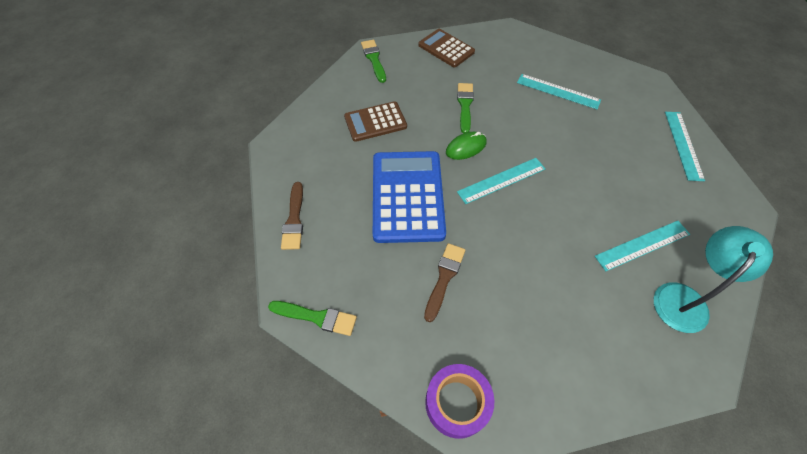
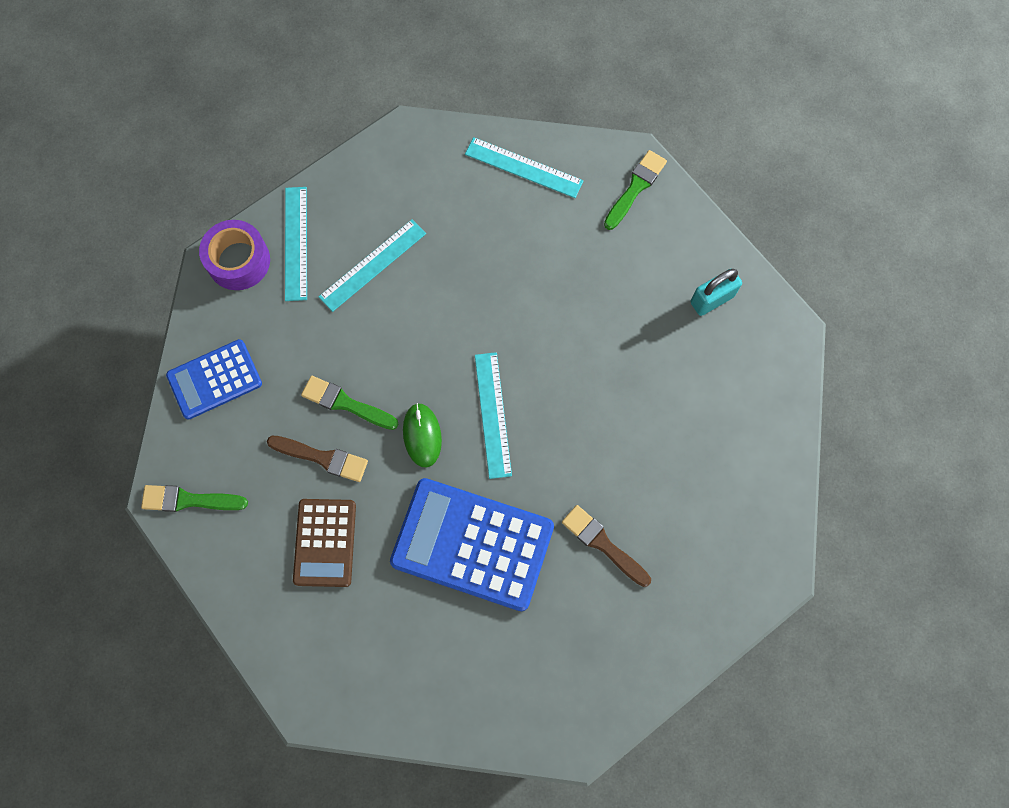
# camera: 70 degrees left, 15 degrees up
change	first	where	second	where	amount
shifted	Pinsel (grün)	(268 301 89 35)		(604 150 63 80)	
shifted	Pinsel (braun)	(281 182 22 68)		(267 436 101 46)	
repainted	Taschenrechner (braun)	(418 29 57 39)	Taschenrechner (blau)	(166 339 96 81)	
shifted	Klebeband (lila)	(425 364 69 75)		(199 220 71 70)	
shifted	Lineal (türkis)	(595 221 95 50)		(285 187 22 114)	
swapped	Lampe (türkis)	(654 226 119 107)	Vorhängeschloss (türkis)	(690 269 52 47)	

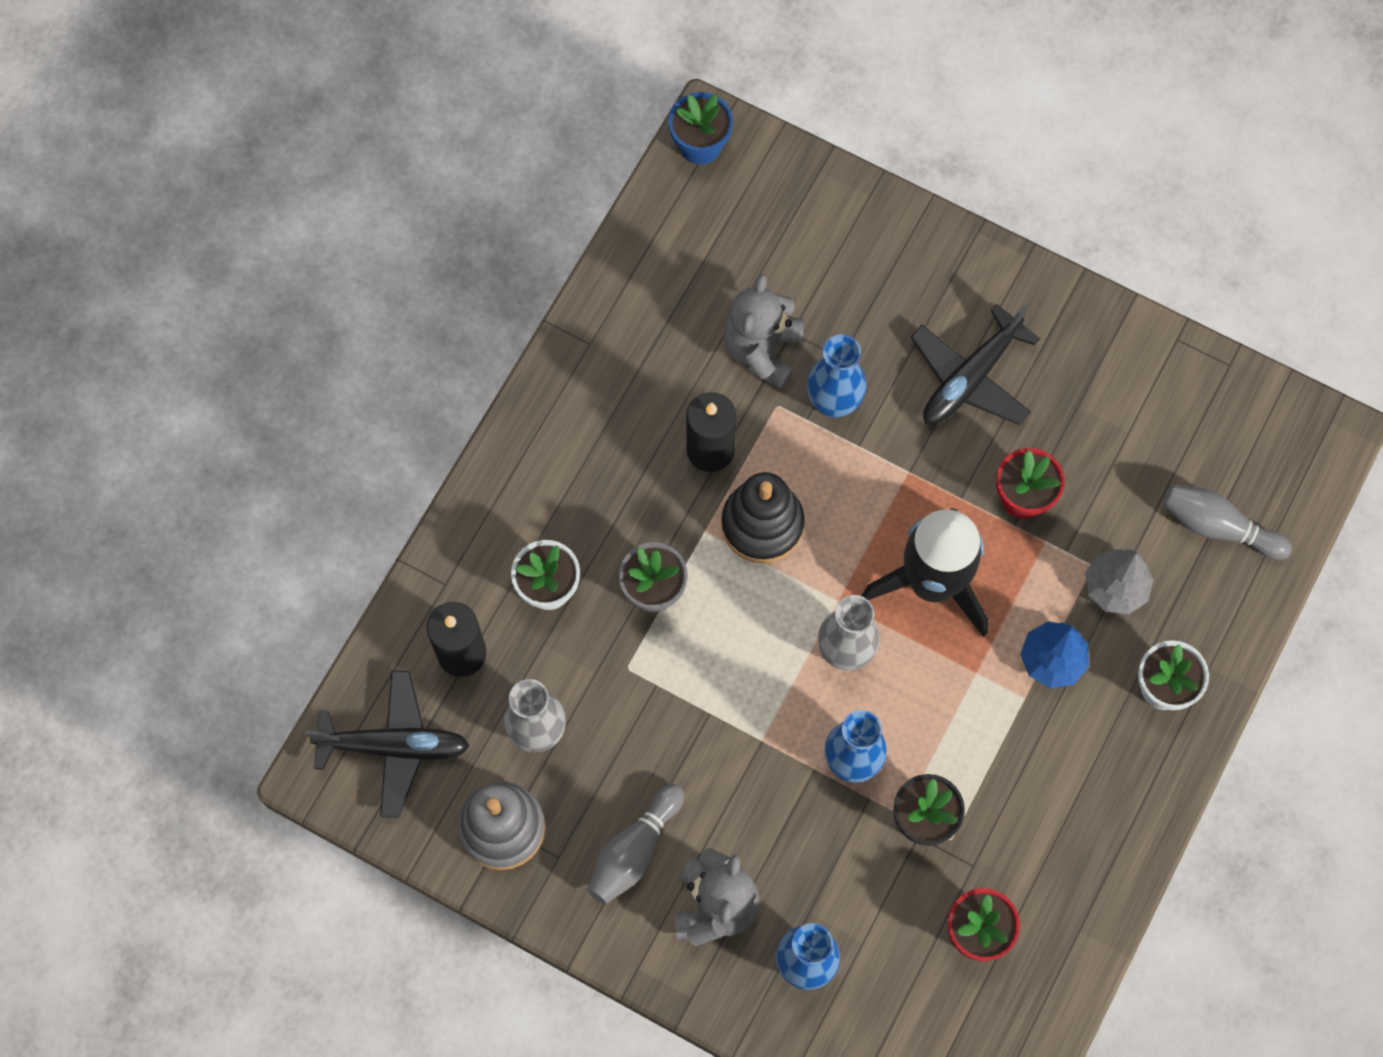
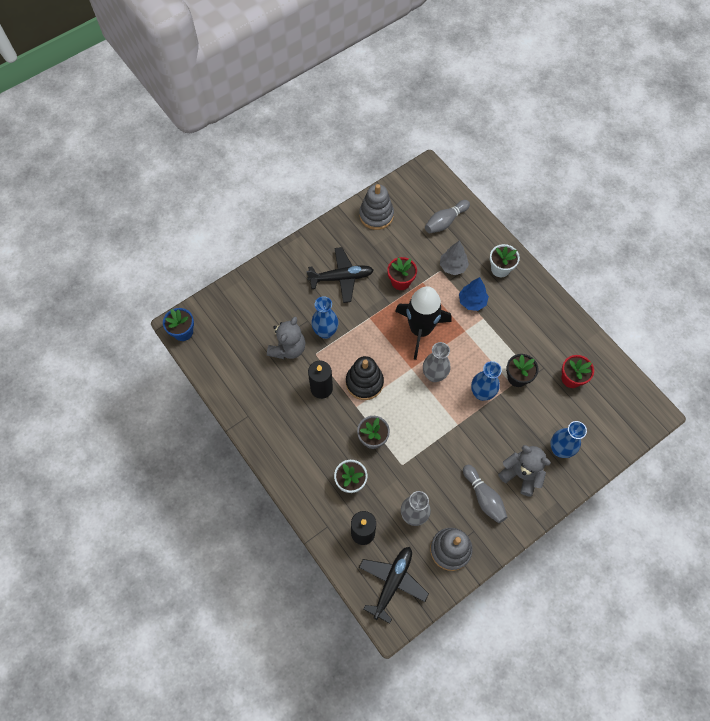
# camera: 65 degrees left, 5 degrees down
change	first	where	second	where	amount
rotated	Teddybär (grau)	(723 274 81 116)		(267 317 38 42)	105 degrees counterclockwise
rotated	Flugzeug (schwarz)	(910 304 130 121)		(307 247 67 56)	75 degrees counterclockwise
new			Stapelspielzeug (grau)	(359 184 35 46)	

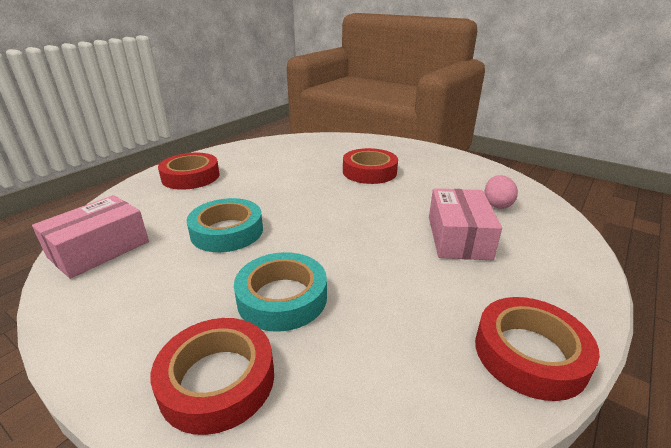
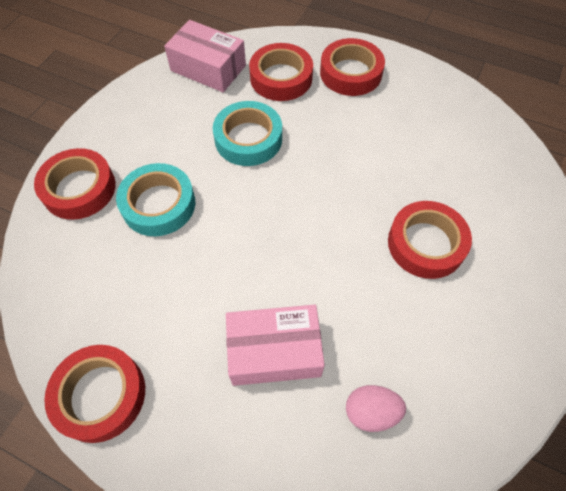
# camera: 80 degrees right, 30 degrees up
change	first	where	second	where	amount
new			Klebeband (rot)	(249 43 64 58)	

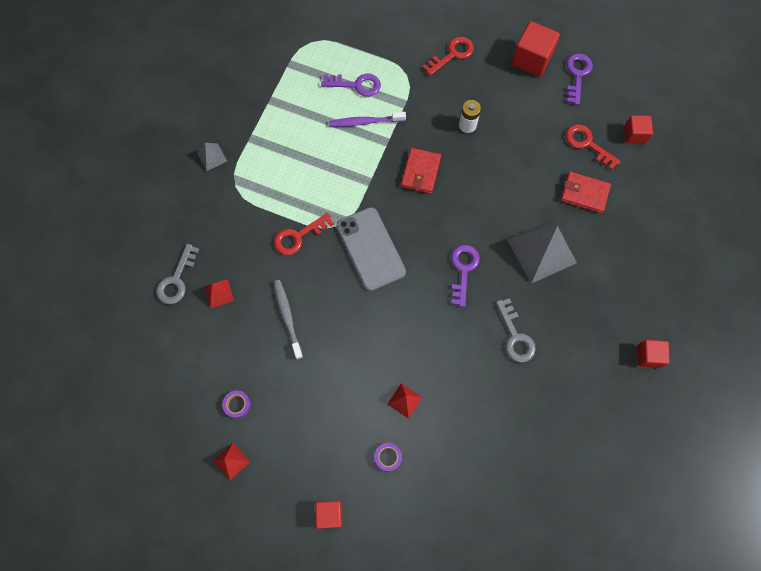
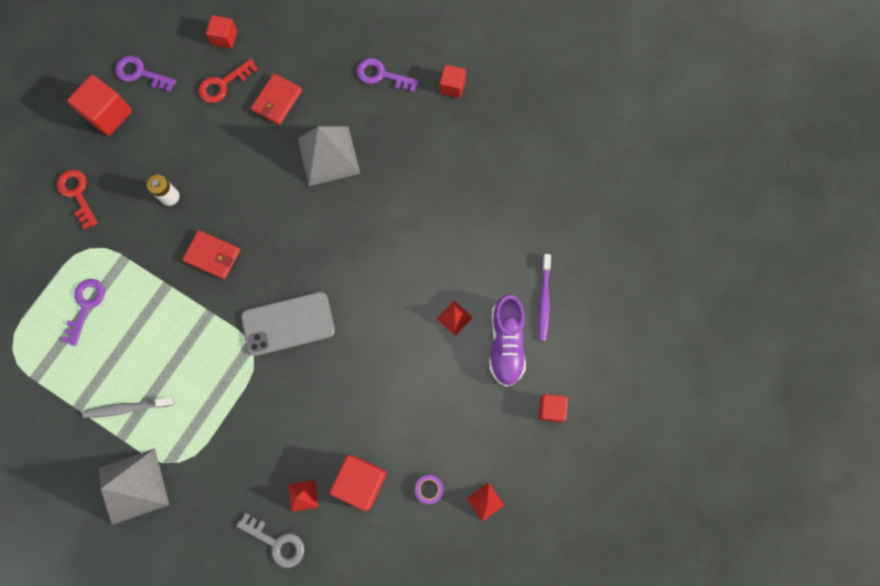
# camera: 80 degrees left, 5 degrees up
change	first	where	second	where	amount
scaled	Pyramide (grau)	(197 143 30 28)		(99 449 70 76)	x2.15
gone	Schlüssel (rot)	(274 213 60 42)			
shifted	Zahnbürste (grau)	(274 280 29 79)		(82 398 92 20)	
shifted	Zahnbürste (lila)	(329 112 77 15)		(538 254 13 87)	
swapped	Klebeband (lila)	(374 443 28 29)	Schuh (lila)	(489 294 37 93)	
shifted	Schlüssel (lila)	(451 245 29 62)		(356 58 63 35)	
gone	Schlüssel (grau)	(496 298 40 65)			
new			Kubus (rot)	(330 455 57 56)	

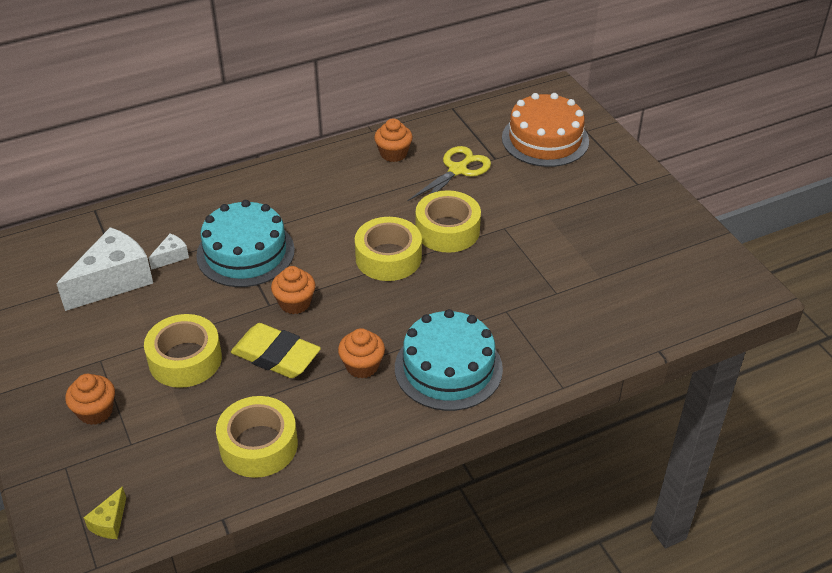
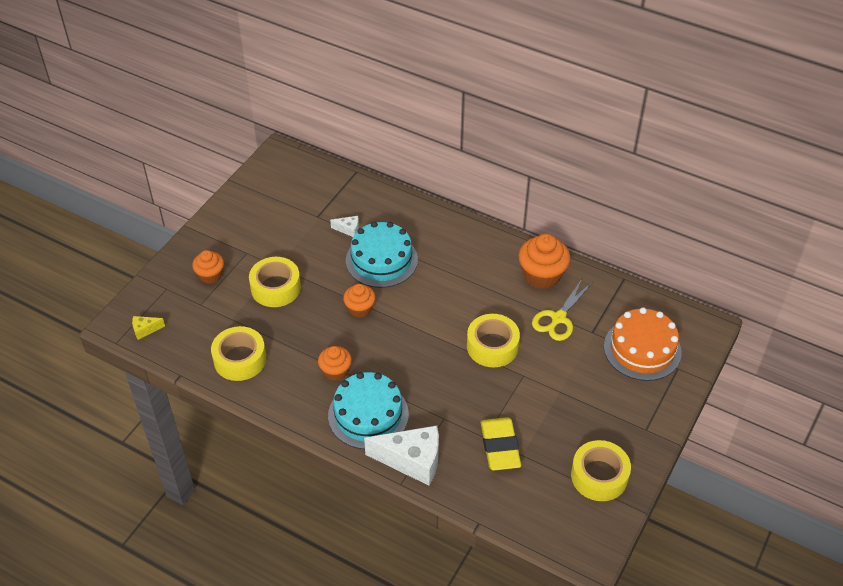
# camera: 55 degrees right, 5 degrees up
change	first	where	second	where	amount
shifted	Käse (weiß)	(57 227 96 84)		(364 425 75 61)	
shifted	Radiergummi (gelb)	(231 323 90 55)		(481 417 40 53)	
shifted	Klebeband (gelb)	(355 217 67 64)		(571 440 60 61)	
scaled	Muffin (orange)	(374 119 39 43)		(518 234 53 55)	x1.64
rotated	Schere (gelb)	(408 146 83 55)		(532 279 61 62)	120 degrees clockwise

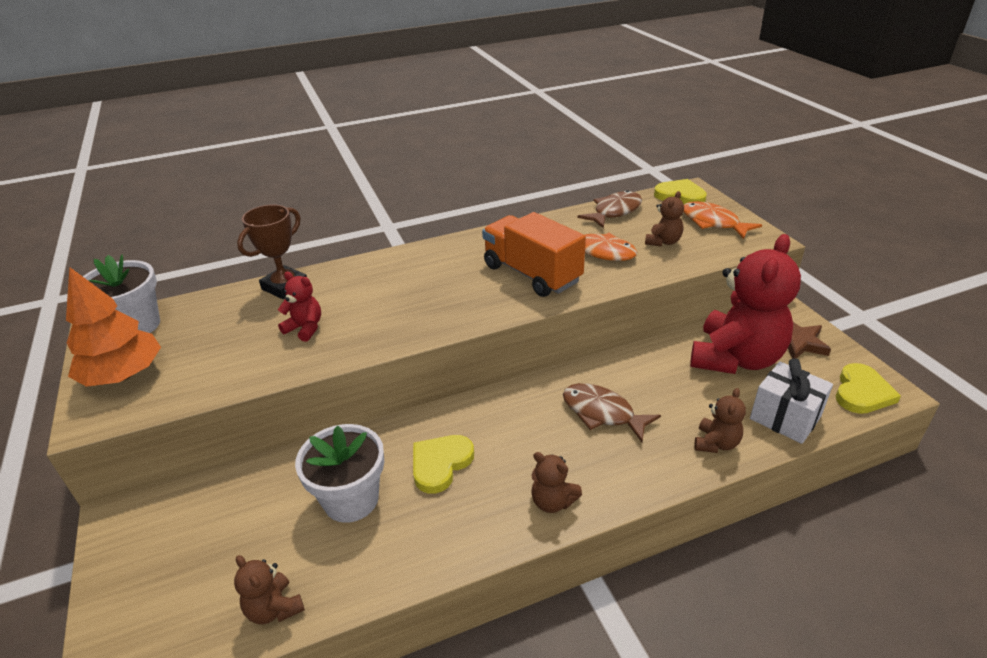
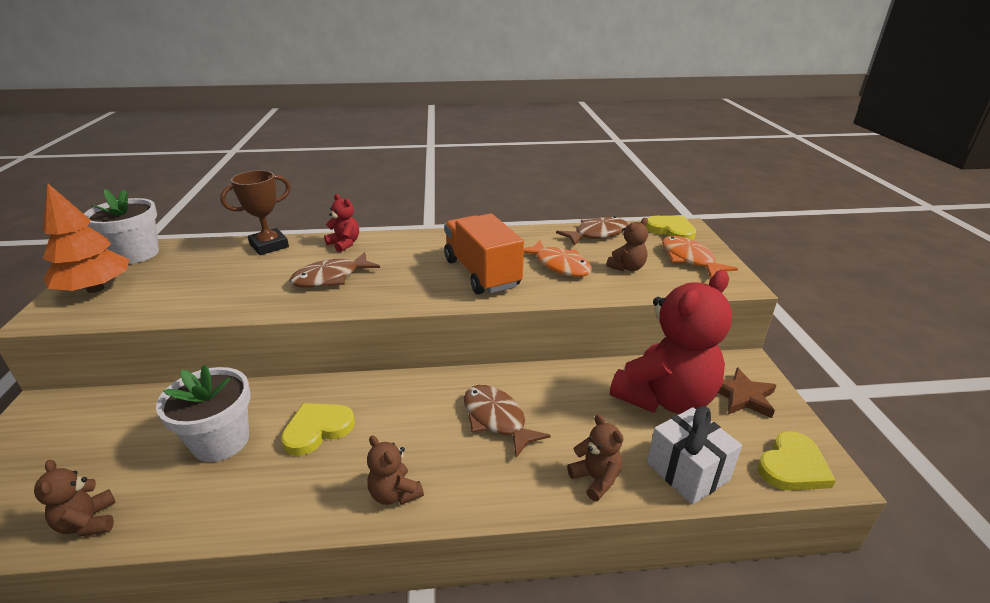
# camera: 15 degrees right, 5 degrees down
change	first	where	second	where	amount
shifted	Teddybär (rot)	(278 272 43 70)		(324 194 35 58)	
rotated	Teddybär (braun)	(694 388 52 65)		(567 414 56 87)	75 degrees counterclockwise
new			Fisch (braun)	(290 252 90 35)	

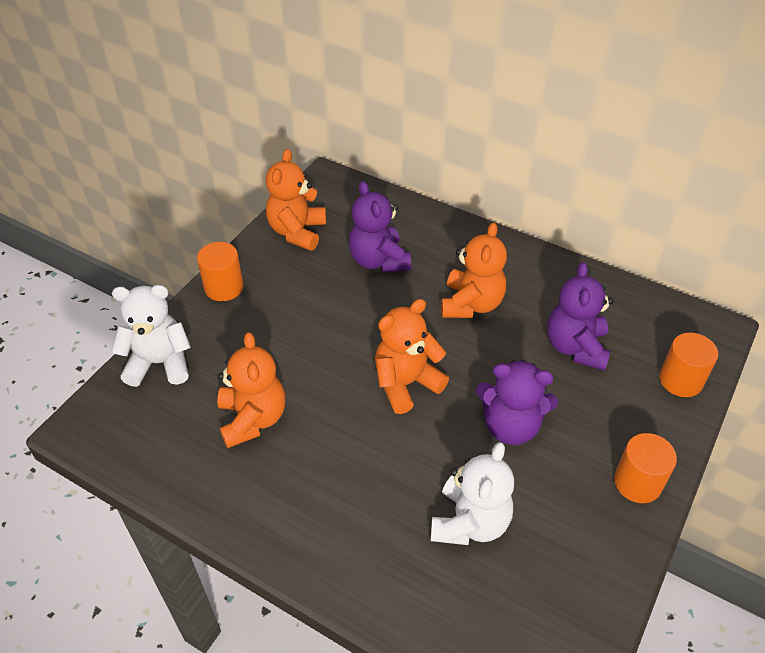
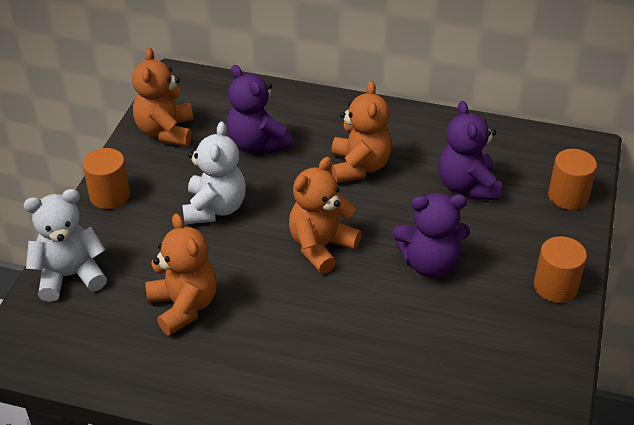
# camera: 15 degrees left, 5 degrees down
change	first	where	second	where	amount
shifted	Teddybär (weiß)	(431 442 83 103)		(182 122 64 102)	

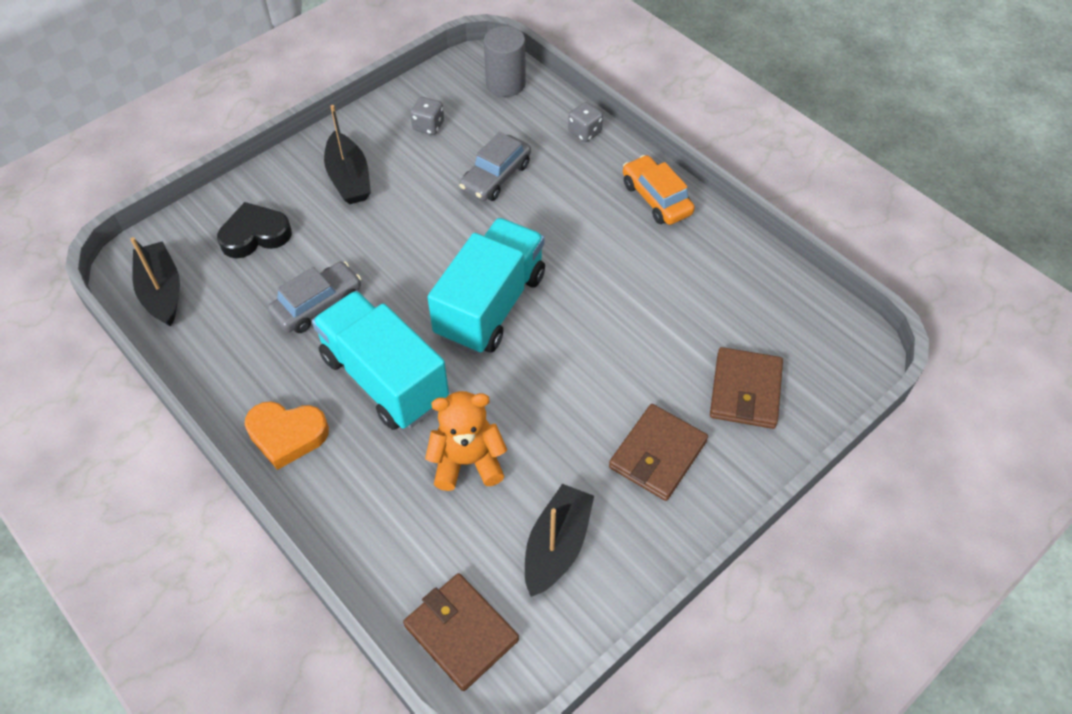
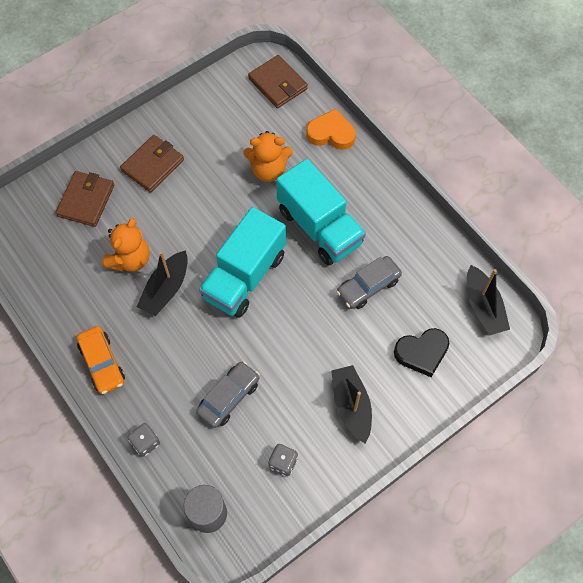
# camera: 175 degrees left, 10 degrees up
change	first	where	second	where	amount
shifted	Herz (orange)	(245 401 84 69)		(306 109 50 41)	
shifted	Boot (schwarz)	(525 484 69 113)		(137 250 51 66)	
new			Teddybär (orange)	(102 218 48 54)	

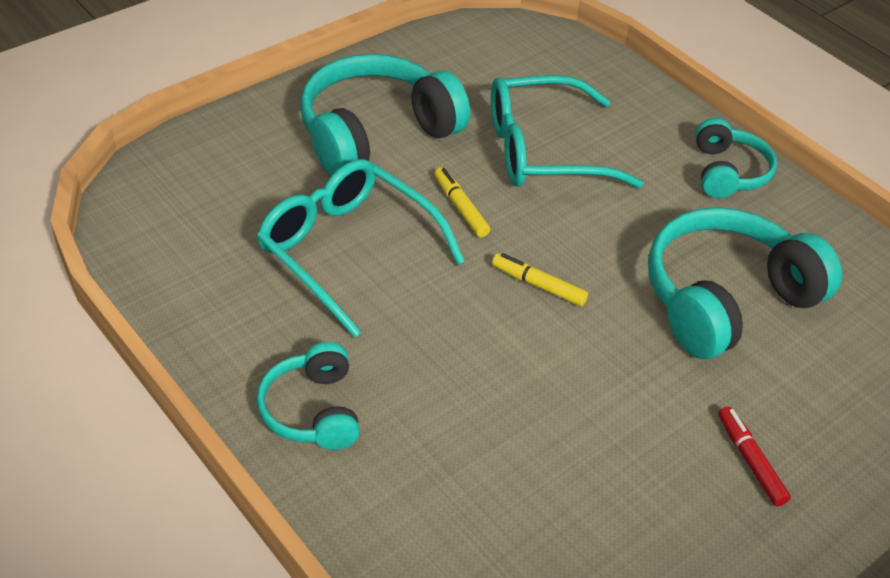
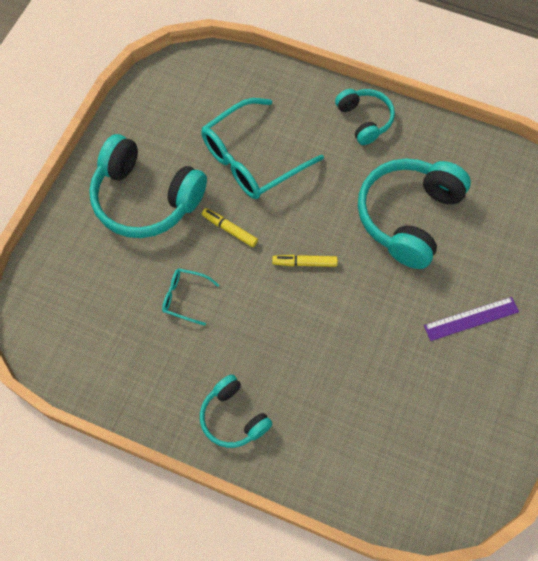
# camera: 25 degrees left, 20 degrees up
change	first	where	second	where	amount
scaled	Brille (türkis)	(257 159 208 179)		(162 268 57 58)	x0.47
rotated	Kopfhörer (türkis)	(300 54 170 122)		(89 134 118 104)	90 degrees counterclockwise
swapped	Filzstift (rot)	(718 406 73 101)	Lineal (lila)	(424 297 95 44)	

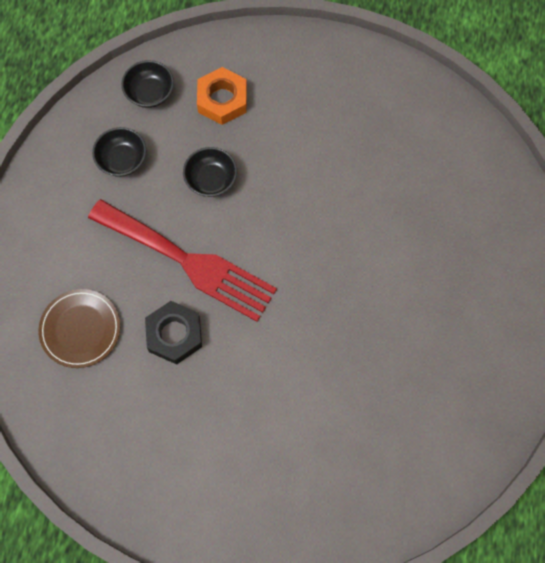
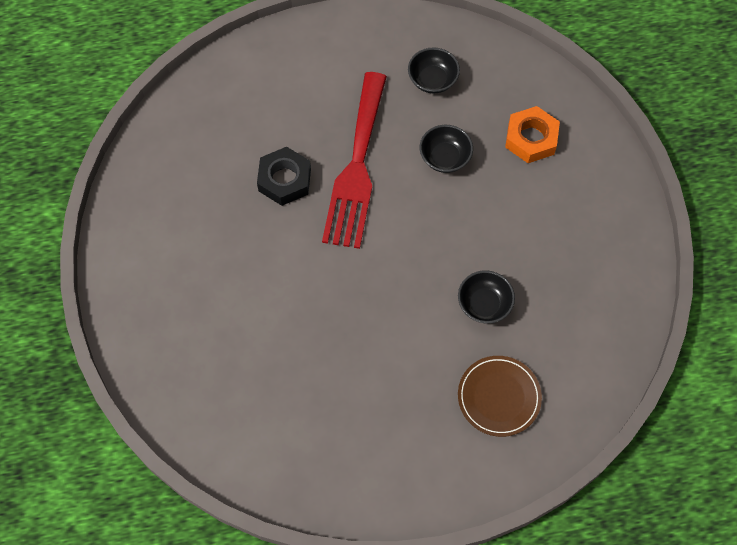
# camera: 70 degrees right, 5 degrees down
change	first	where	second	where	amount
shifted	Teller (braun)	(38 289 82 79)		(458 356 84 81)	
shifted	Schüssel (schwarz)	(121 60 53 48)		(458 270 57 54)	

